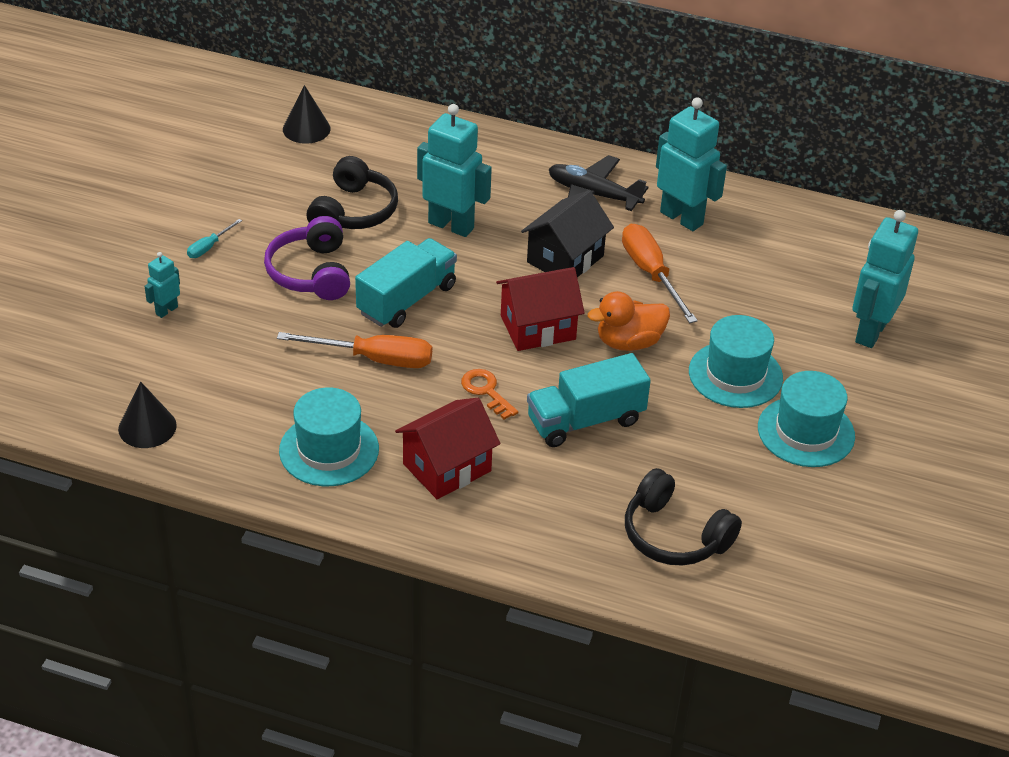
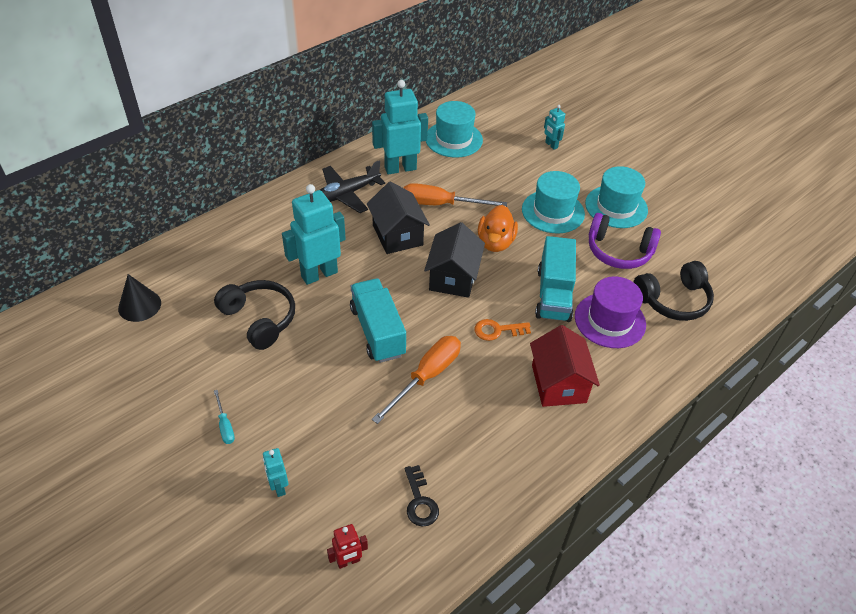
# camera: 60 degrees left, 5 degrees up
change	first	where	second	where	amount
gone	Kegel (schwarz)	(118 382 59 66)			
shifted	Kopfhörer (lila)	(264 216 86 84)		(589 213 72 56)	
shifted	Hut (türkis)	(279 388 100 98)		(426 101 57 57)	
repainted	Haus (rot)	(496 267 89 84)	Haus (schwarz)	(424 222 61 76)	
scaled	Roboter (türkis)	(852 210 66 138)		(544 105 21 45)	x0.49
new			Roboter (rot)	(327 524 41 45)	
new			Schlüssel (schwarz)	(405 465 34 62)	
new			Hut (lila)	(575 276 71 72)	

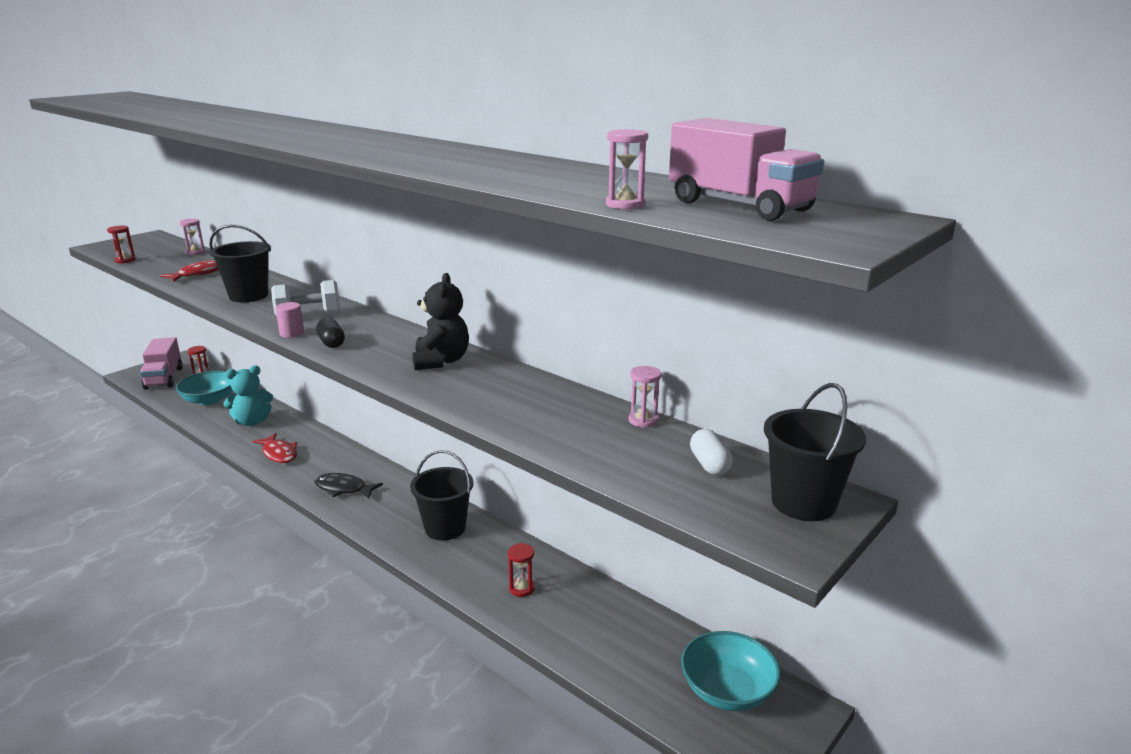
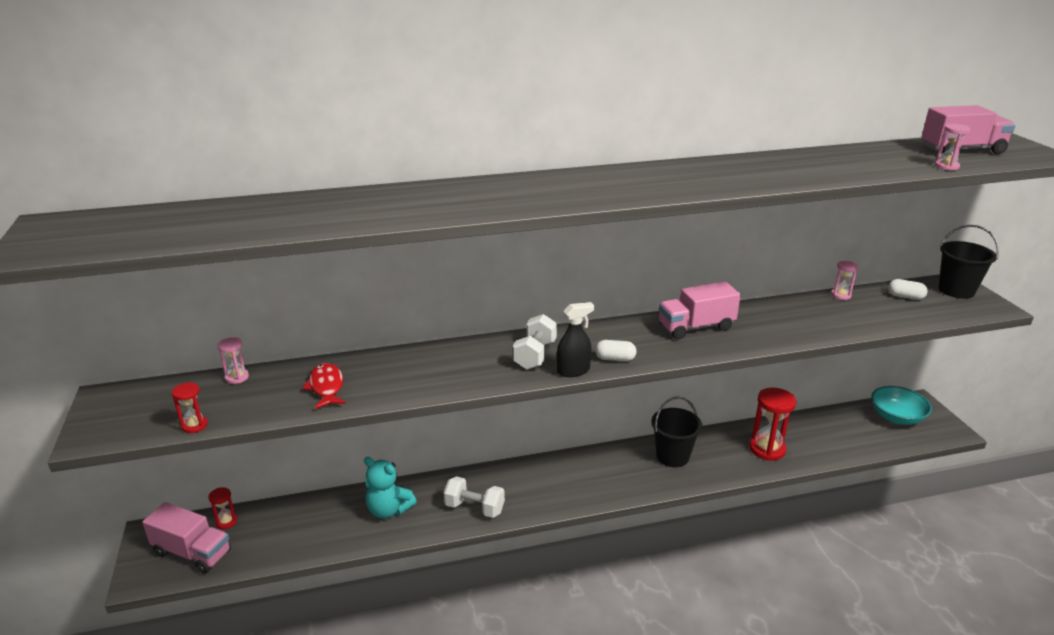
# camera: 55 degrees left, 5 degrees up
change	first	where	second	where	amount
gone	Schüssel (türkis)	(176 371 57 34)			
gone	Eimer (schwarz)	(209 224 62 79)			
rotated	Teddybär (türkis)	(223 366 50 60)		(364 457 53 62)	105 degrees clockwise
swapped	Fisch (rot)	(253 433 44 30)	Hantel (weiß)	(444 476 61 42)	
swapped	Vollzylinder (rosa)	(275 302 29 36)	Sprühflasche (schwarz)	(557 302 38 75)	
gone	Fisch (schwarz)	(314 473 69 26)			
repainted	Kapsel (schwarz)	(316 318 29 30)	Kapsel (weiß)	(595 340 42 21)	
swapped	Teddybär (schwarz)	(412 273 57 97)	Lastwagen (rosa)	(658 282 83 57)	
scaled	Sanduhr (rot)	(508 543 27 54)		(749 388 47 73)	x1.93

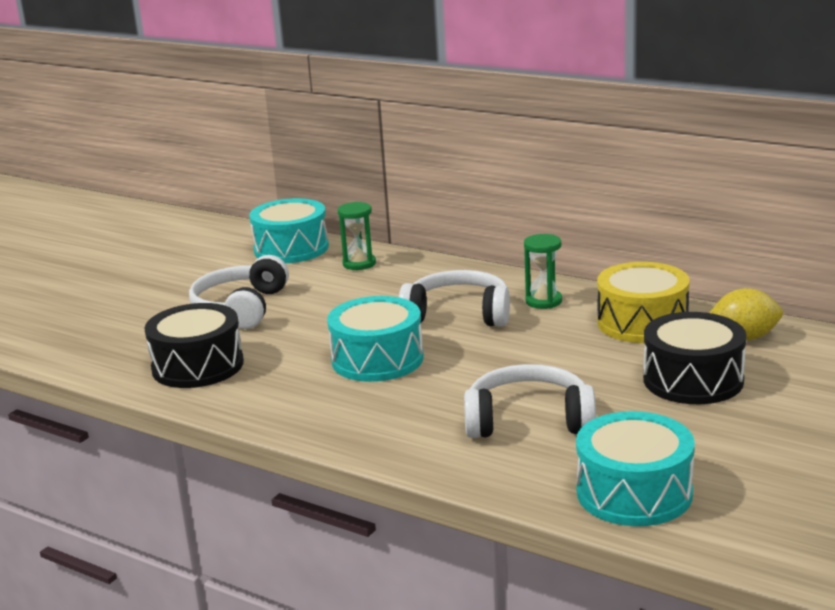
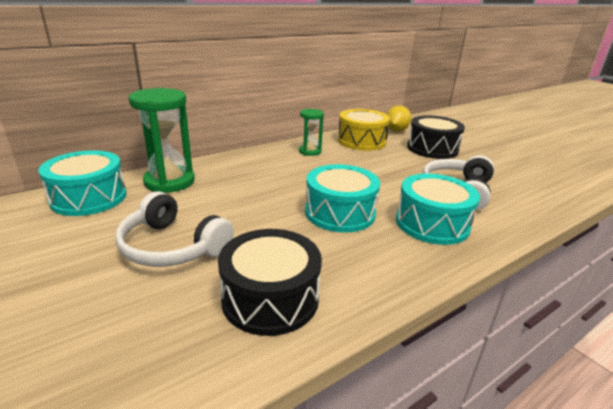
# camera: 70 degrees left, 5 degrees up
change	first	where	second	where	amount
scaled	Sanduhr (grün)	(338 202 38 68)		(129 88 66 105)	x1.78
gone	Kopfhörer (weiß)	(399 270 111 57)			
shifted	Trommel (türkis)	(576 411 119 115)		(396 173 84 72)	

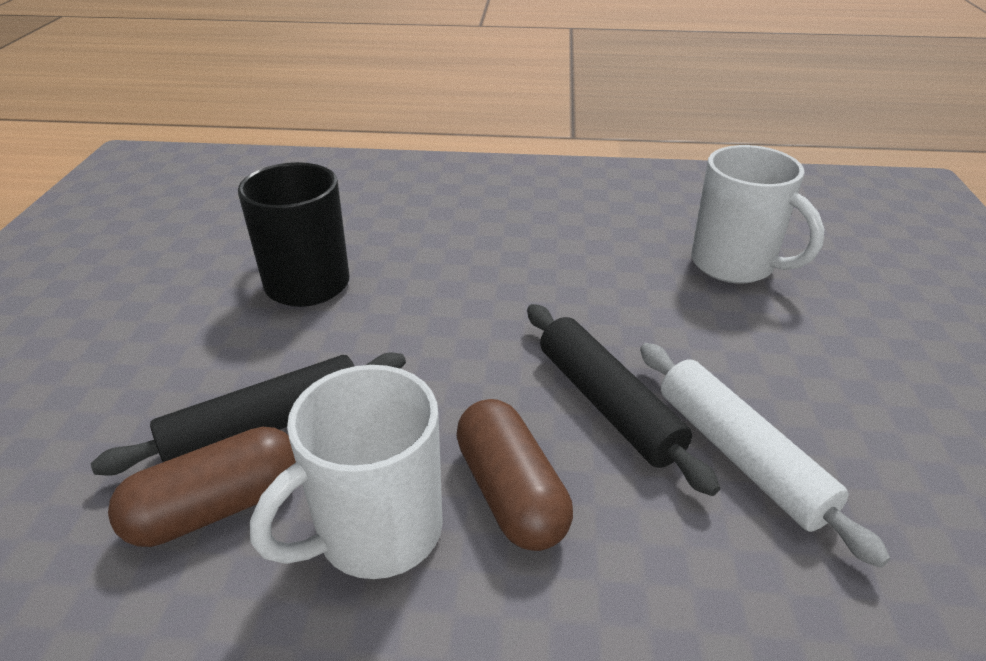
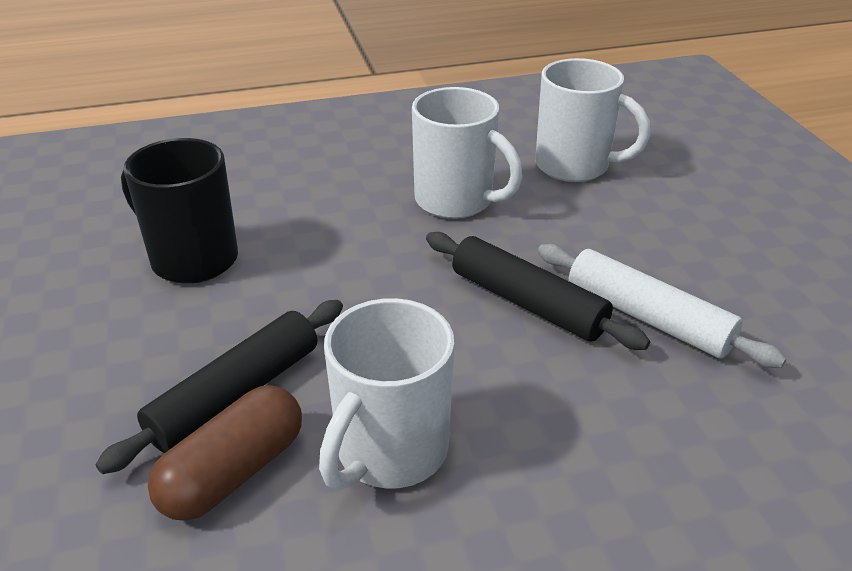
# camera: 20 degrees left, 0 degrees up
change	first	where	second	where	amount
gone	Kapsel (braun)	(456 399 117 152)			
new			Tasse (weiß)	(412 87 111 132)	

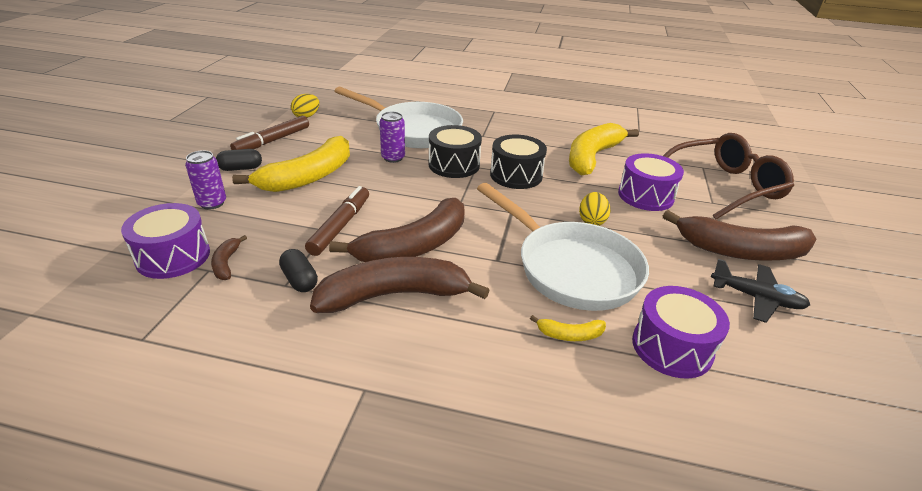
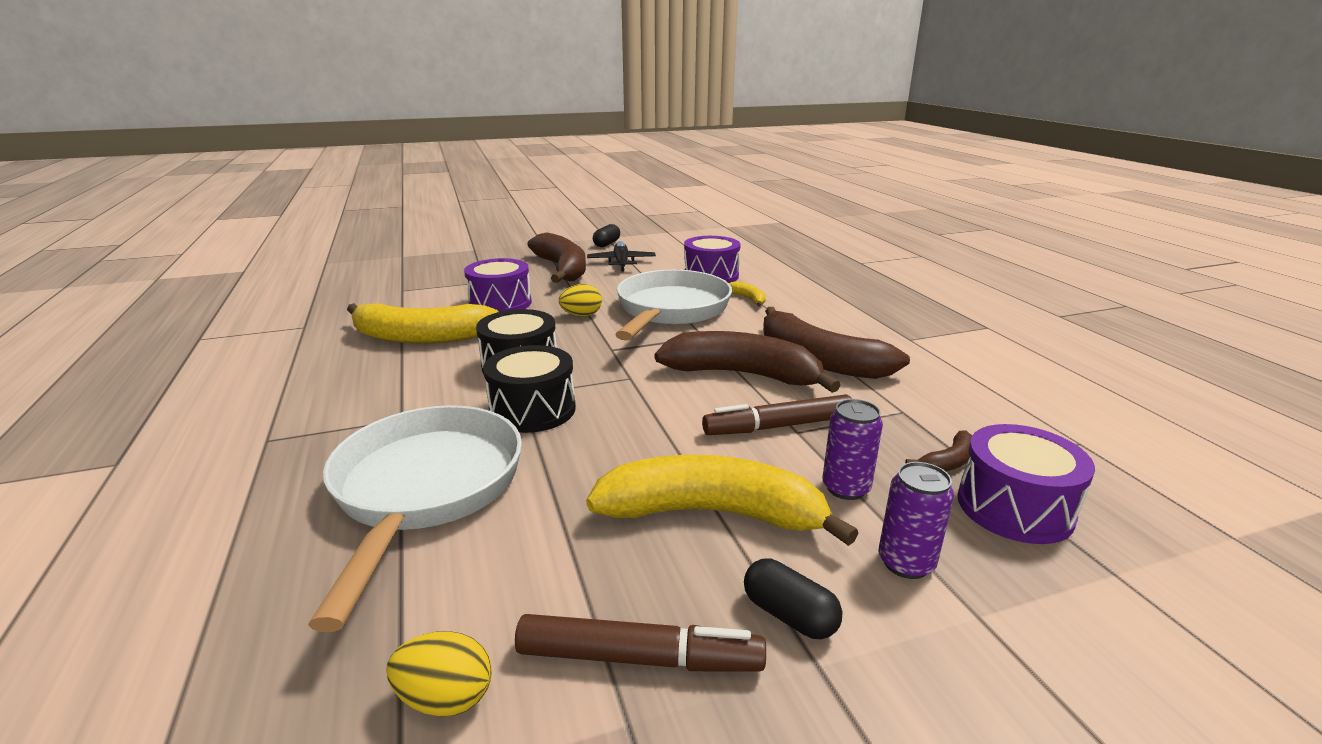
# camera: 120 degrees left, 10 degrees down
change	first	where	second	where	amount
shifted	Kapsel (schwarz)	(279 249 39 43)		(593 224 27 23)	
shifted	Dose (lila)	(379 111 26 52)		(822 399 61 101)	
gone	Brille (braun)	(663 133 131 86)			

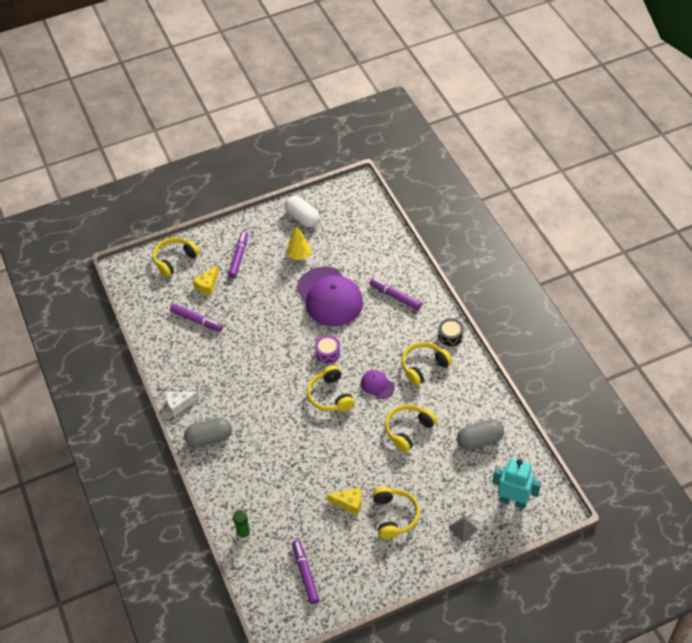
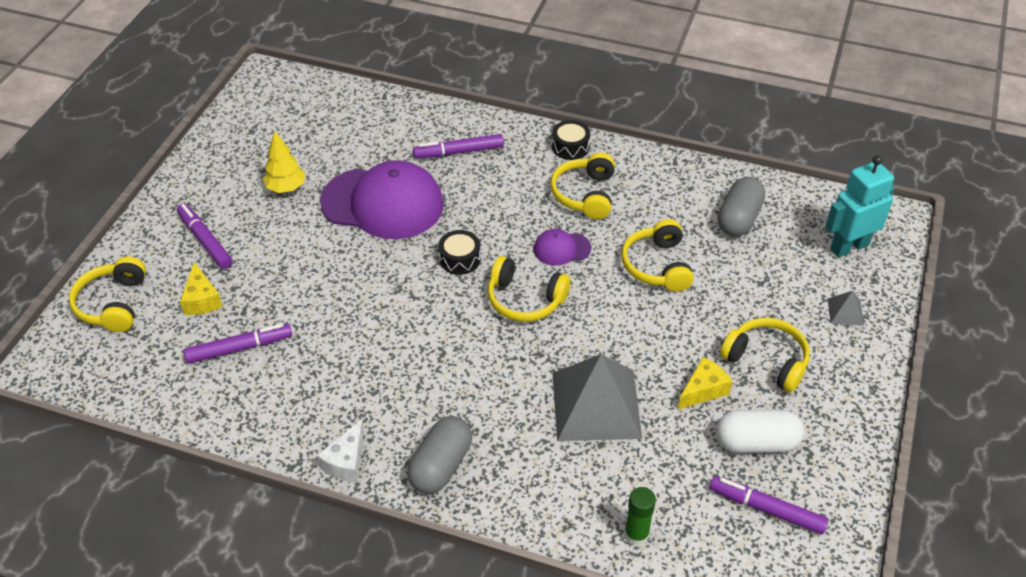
# camera: 50 degrees left, 5 degrees down
change	first	where	second	where	amount
shifted	Kapsel (weiß)	(285 196 35 32)		(716 410 88 43)	
repainted	Trommel (lila)	(315 335 26 28)	Trommel (schwarz)	(438 230 43 45)	
new			Pyramide (grau)	(552 354 90 87)	

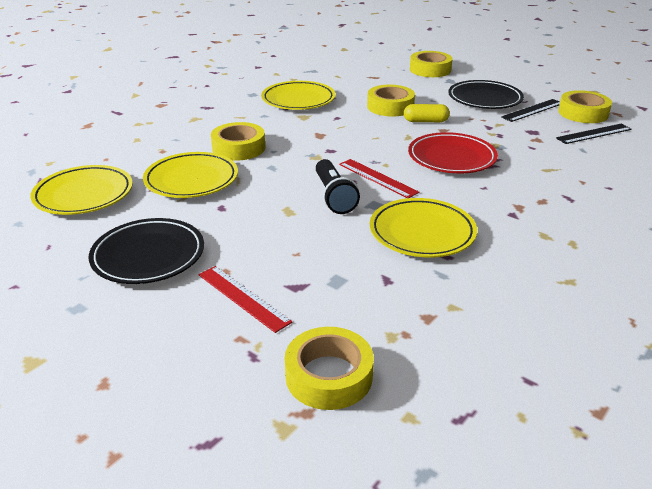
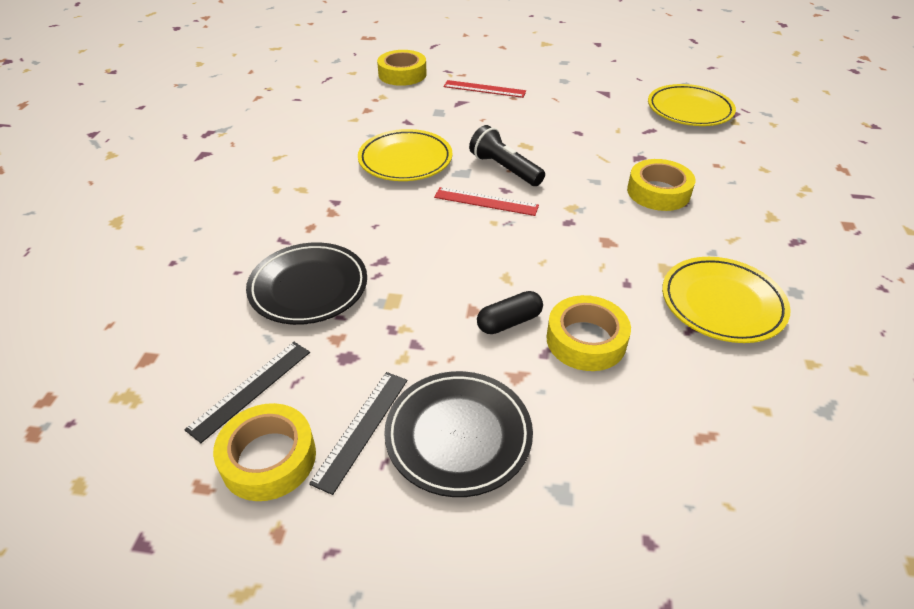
# camera: 150 degrees right, 10 degrees up
change	first	where	second	where	amount
shifted	Teller (schwarz)	(89 218 115 66)		(246 242 121 83)	
gone	Teller (gelb)	(143 152 95 46)			
repainted	Kapsel (gelb)	(404 104 46 18)	Kapsel (schwarz)	(477 291 66 43)	
gone	Teller (rot)	(408 132 90 41)			
gone	Klebeband (gelb)	(410 51 43 26)			

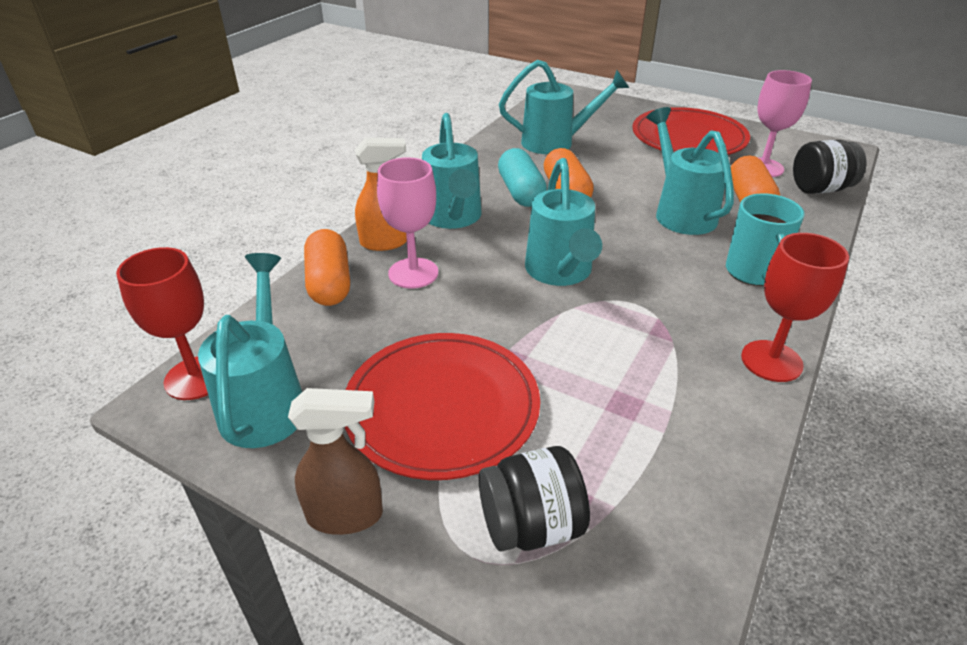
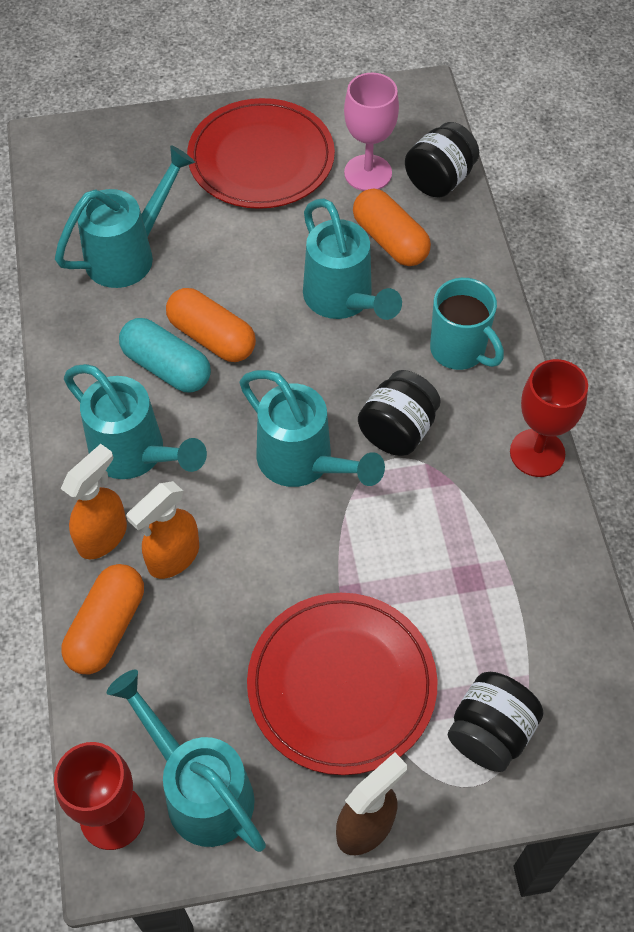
# camera: 40 degrees left, 20 degrees up
change	first	where	second	where	amount
rotated	Kapsel (orange)	(304 229 46 77)		(62 564 82 110)	75 degrees clockwise
swapped	Kelch (rosa)	(377 157 61 132)	Sprühflasche (orange)	(126 481 73 98)	
rotated	Gießkanne (türkis)	(647 107 87 128)		(303 199 99 121)	150 degrees counterclockwise
new			Einmachglas (schwarz)	(358 370 83 86)	

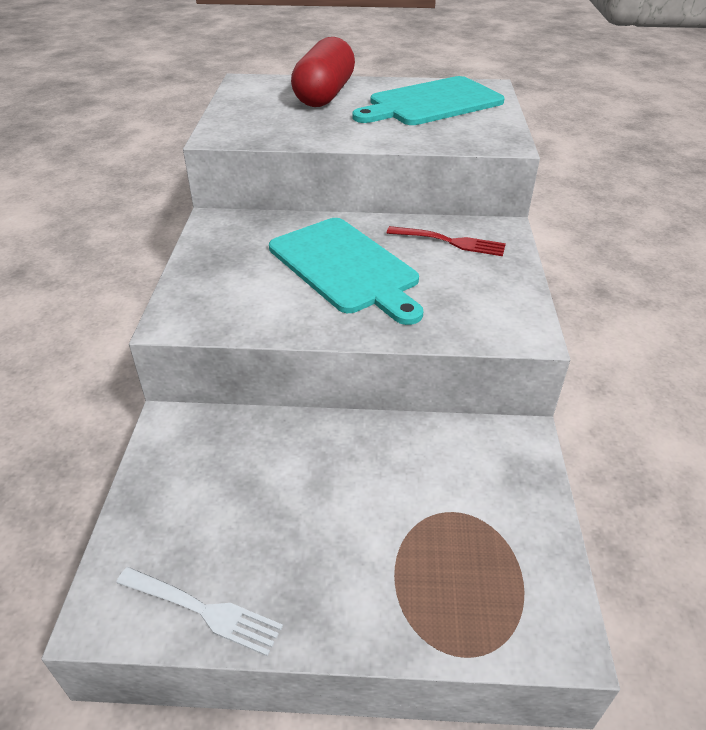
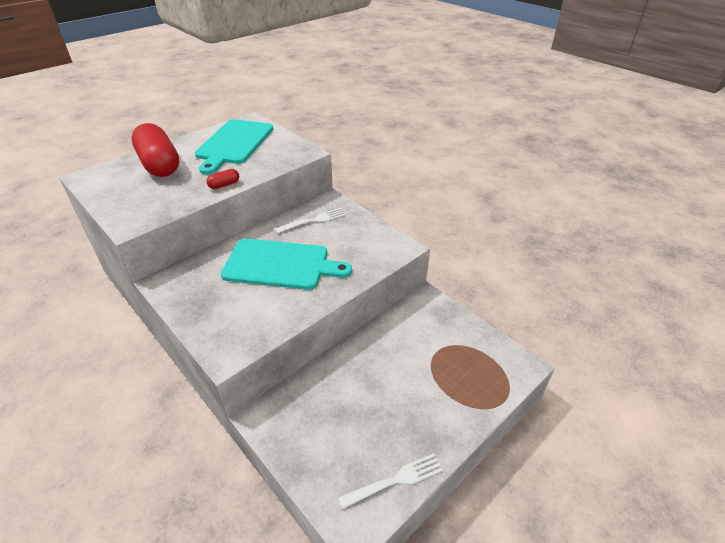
# camera: 45 degrees left, 0 degrees up
change	first	where	second	where	amount
repainted	Gabel (rot)	(387 226 119 30)	Gabel (weiß)	(275 208 72 26)	
new			Kapsel (rot)	(207 169 32 20)	

